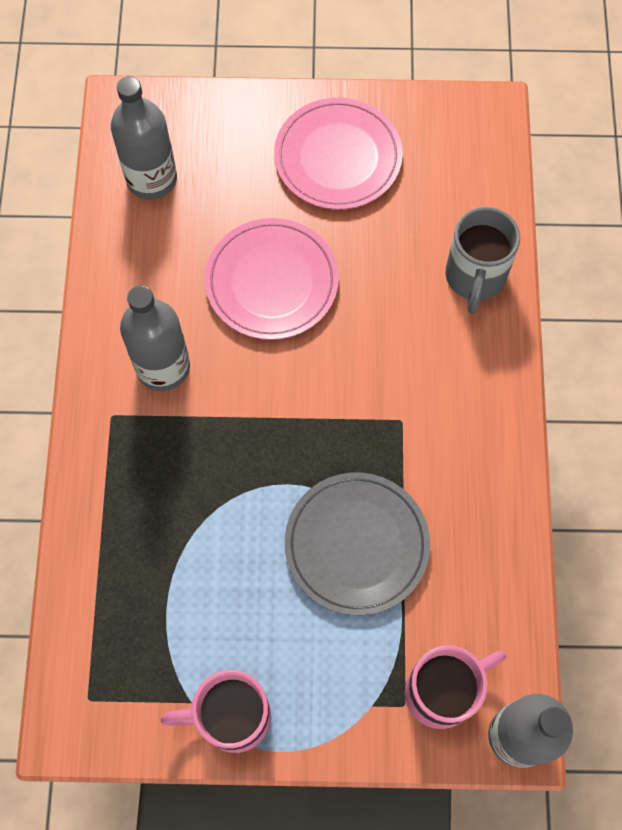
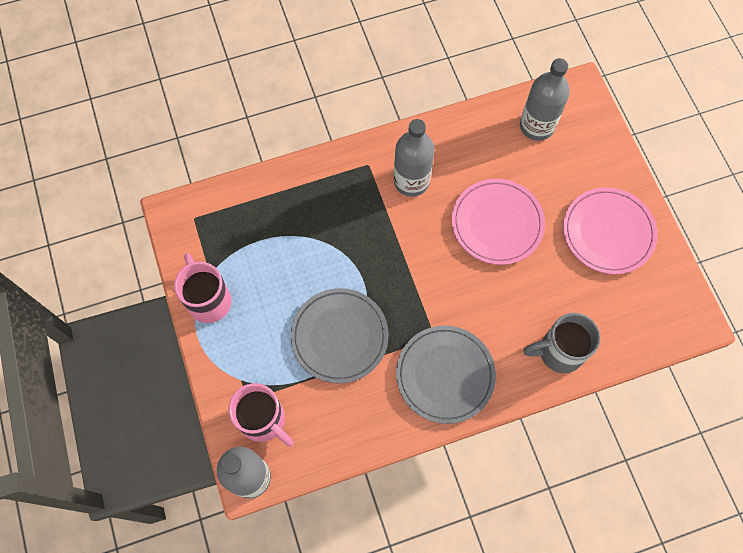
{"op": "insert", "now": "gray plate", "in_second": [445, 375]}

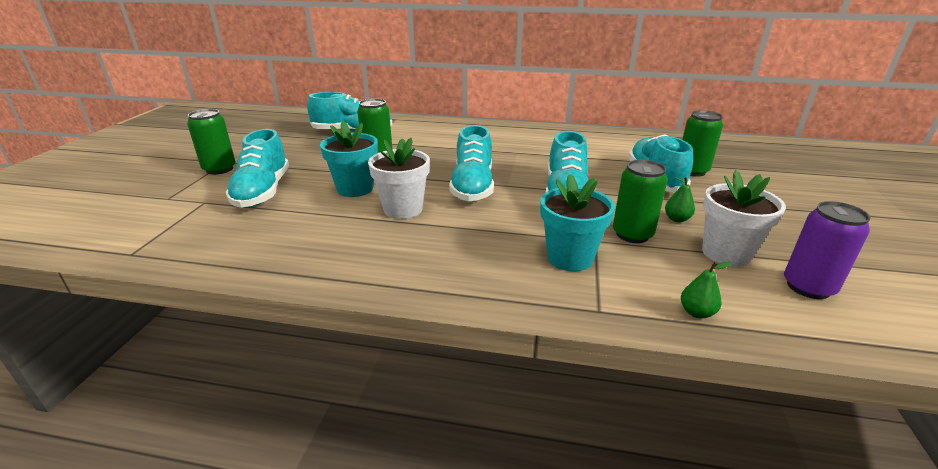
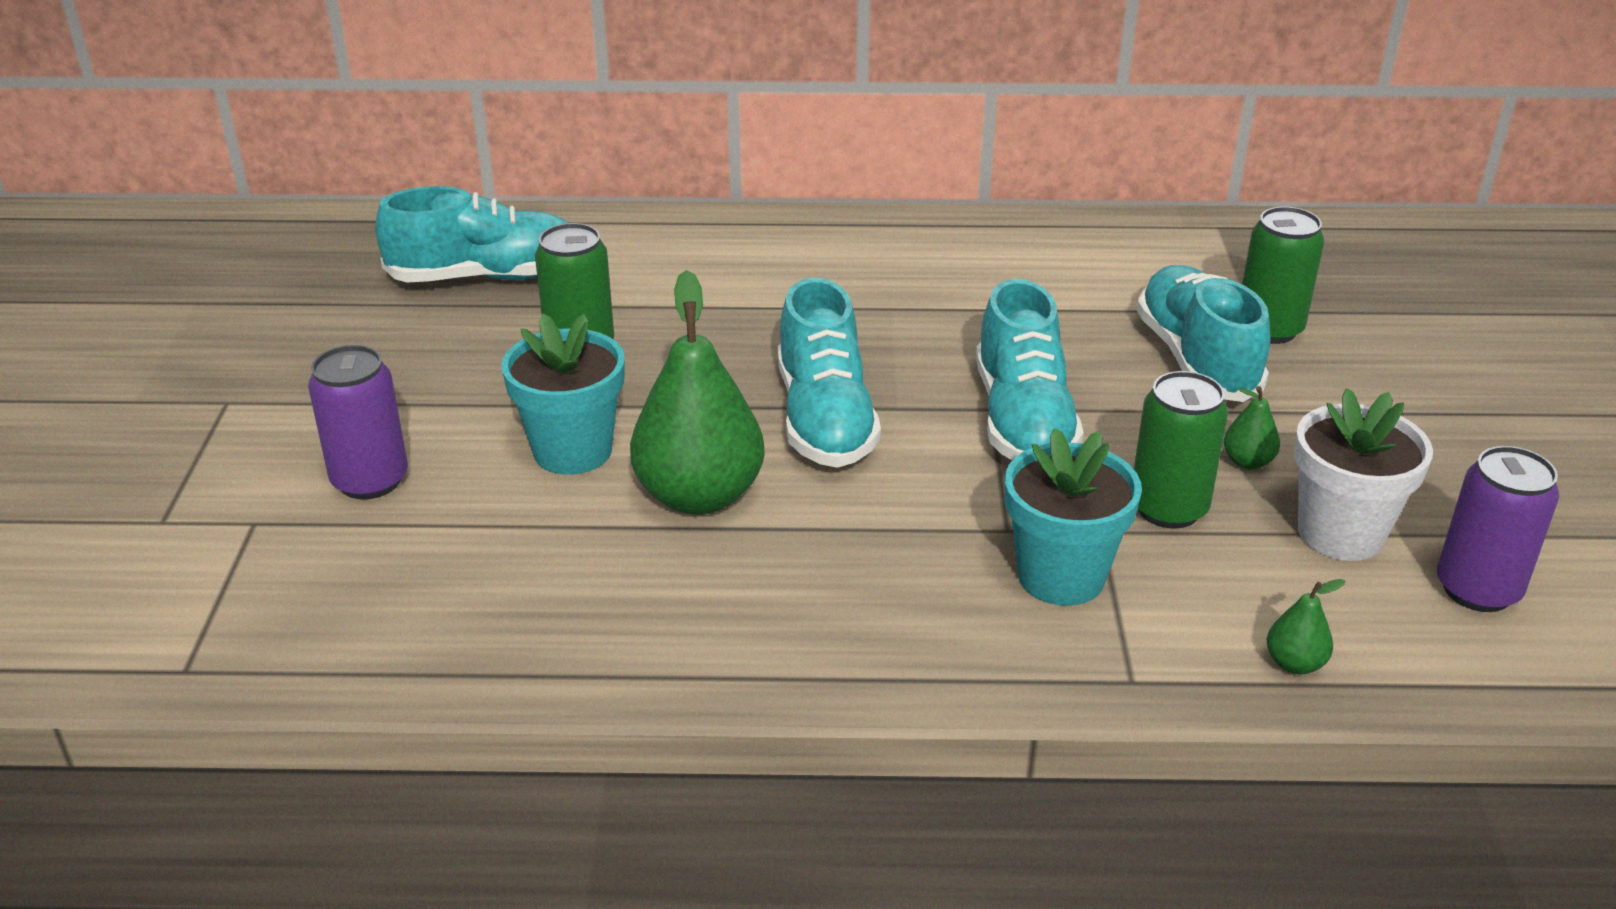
{"op": "replace", "was": "teal lace-up shoe", "now": "purple tin", "in_first": [263, 192], "in_second": [370, 480]}
{"op": "replace", "was": "snow-white flower pot", "now": "leaf-green pear fruit", "in_first": [403, 209], "in_second": [699, 496]}
{"op": "delete", "was": "leaf-green tin", "in_first": [219, 169]}

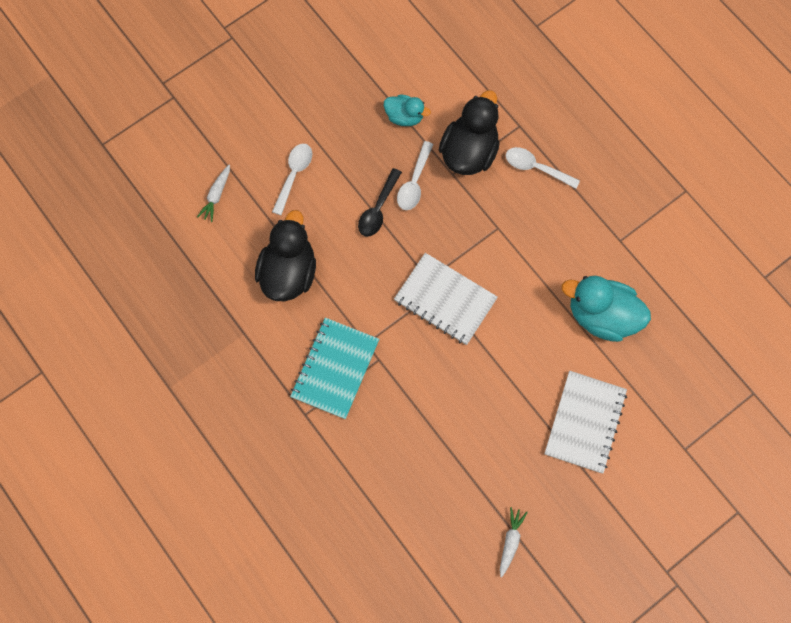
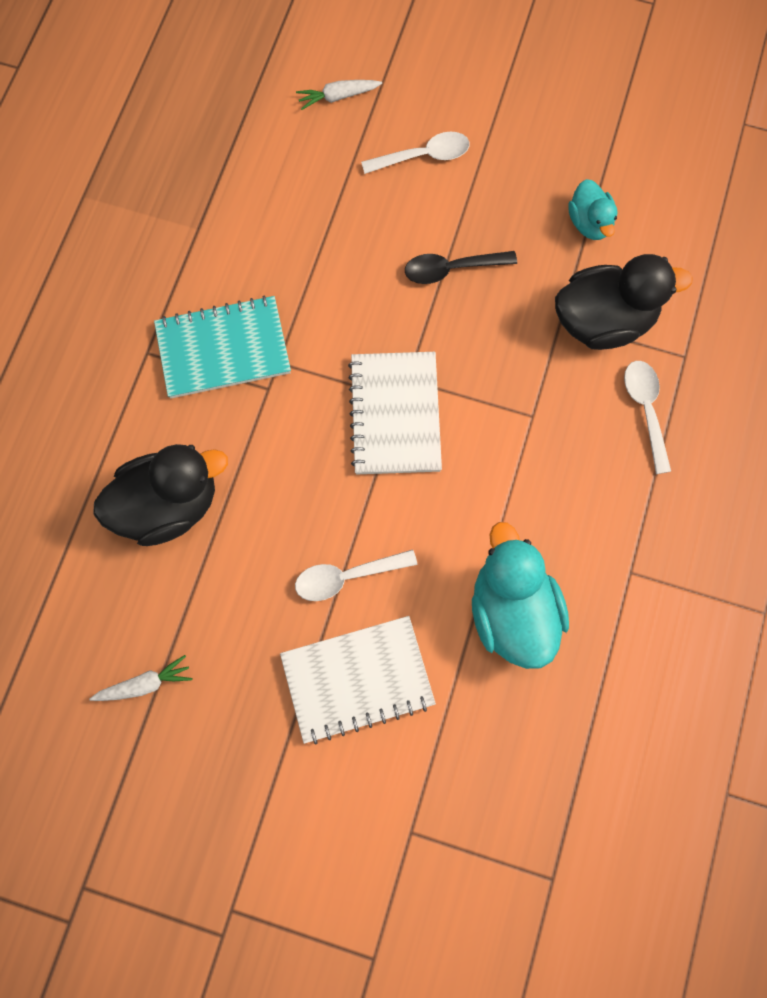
{"op": "move", "was": "jet-black toy duck", "in_first": [289, 272], "in_second": [168, 506]}
{"op": "move", "was": "snow-white tablespoon", "in_first": [414, 182], "in_second": [347, 577]}

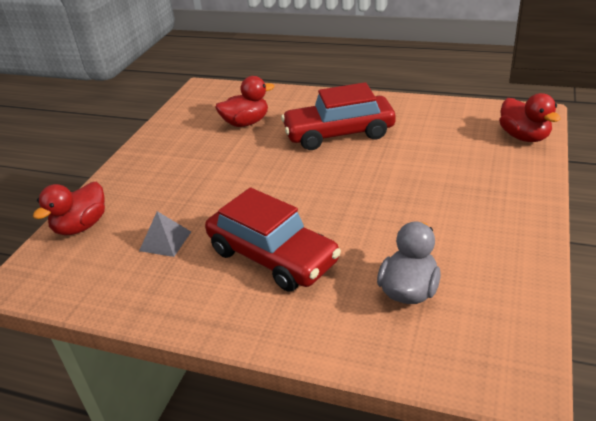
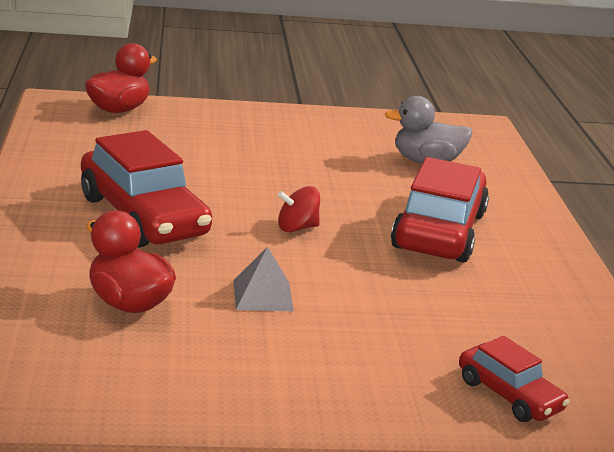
{"op": "move", "was": "gray pyramid", "in_first": [165, 241], "in_second": [263, 295]}
{"op": "insert", "now": "scarlet toy top", "in_second": [297, 228]}
{"op": "replace", "was": "scarlet toy duck", "now": "scarlet automobile", "in_first": [81, 226], "in_second": [509, 395]}

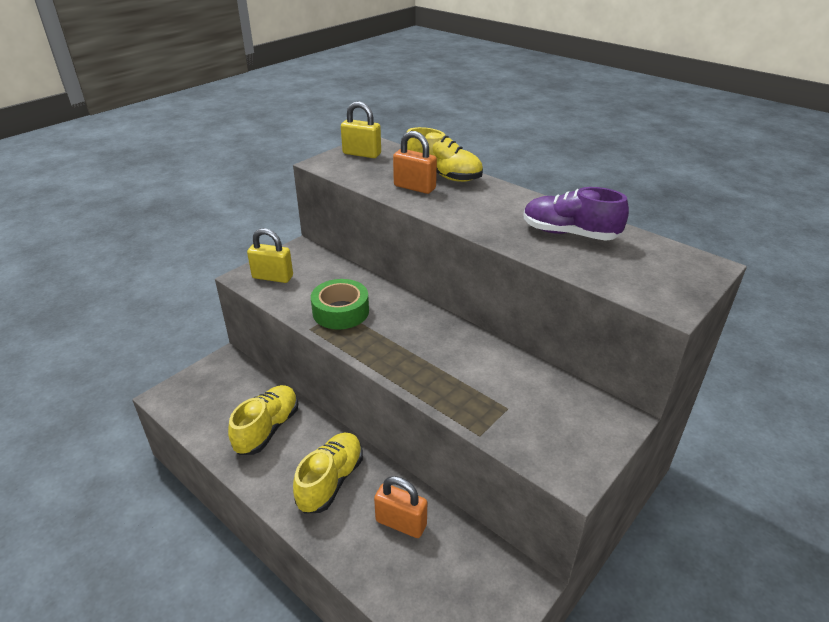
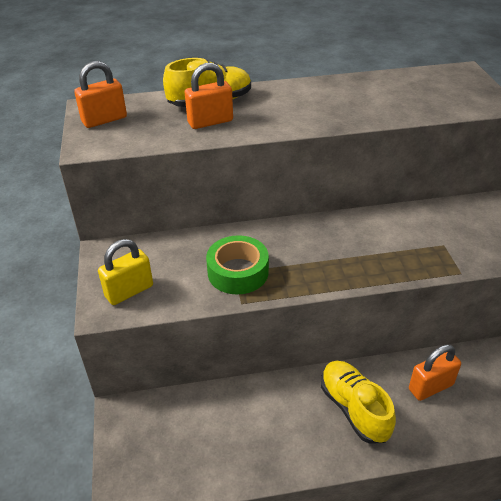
{"op": "recolor", "was": "bright yellow padlock", "now": "bright orange padlock", "in_first": [362, 154], "in_second": [104, 120]}
{"op": "delete", "was": "bright yellow lace-up shoe", "in_first": [267, 429]}
{"op": "delete", "was": "purple lace-up shoe", "in_first": [569, 233]}

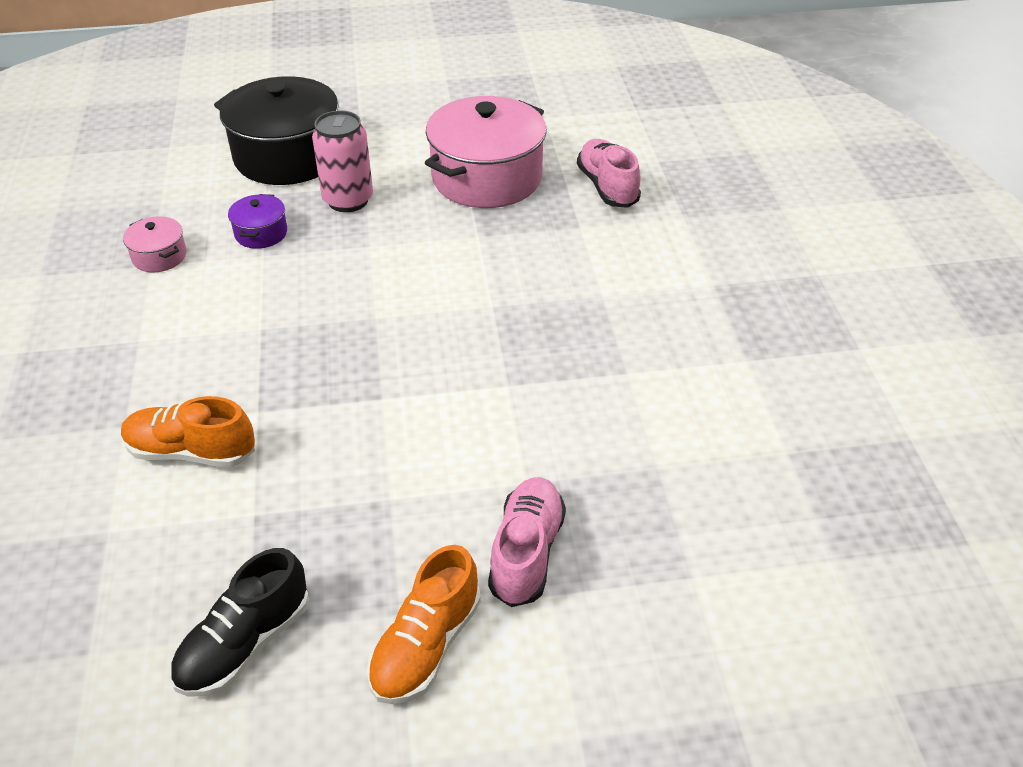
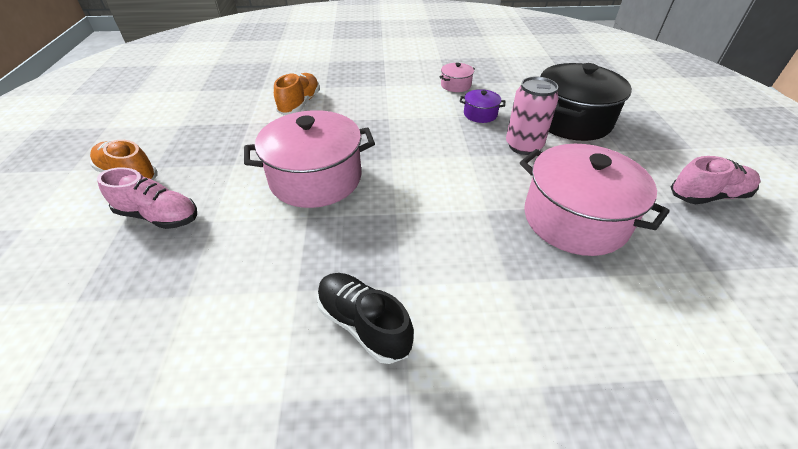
{"op": "insert", "now": "rosy pot", "in_second": [316, 178]}
{"op": "move", "was": "jet-black lace-up shoe", "in_first": [245, 643], "in_second": [363, 324]}
{"op": "move", "was": "rosy lace-up shoe", "in_first": [607, 187], "in_second": [708, 196]}

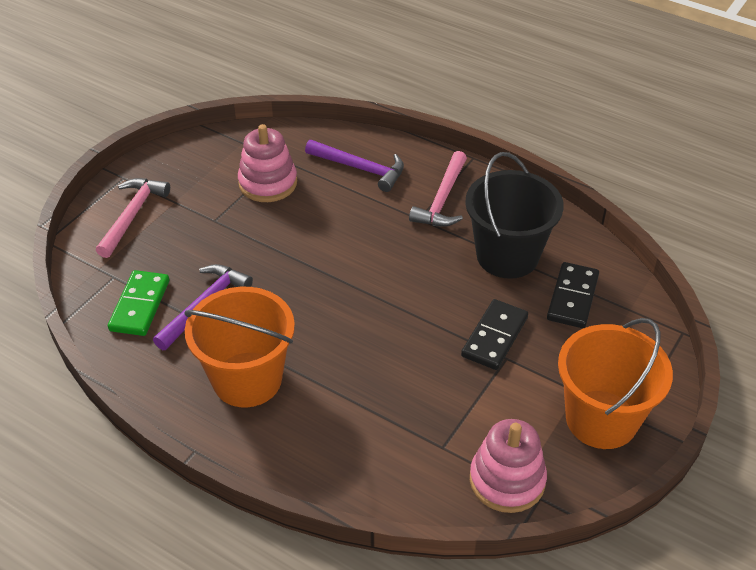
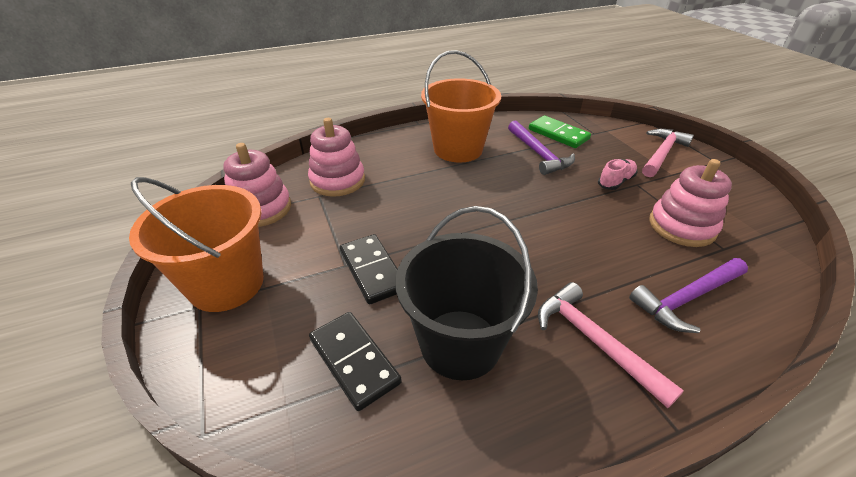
{"op": "insert", "now": "rosy stacking toy", "in_second": [337, 181]}
{"op": "insert", "now": "rosy lace-up shoe", "in_second": [615, 181]}
{"op": "rotate", "was": "rosy carpenter's hammer", "in_first": [132, 215], "in_second": [662, 154], "clockwise": -105}

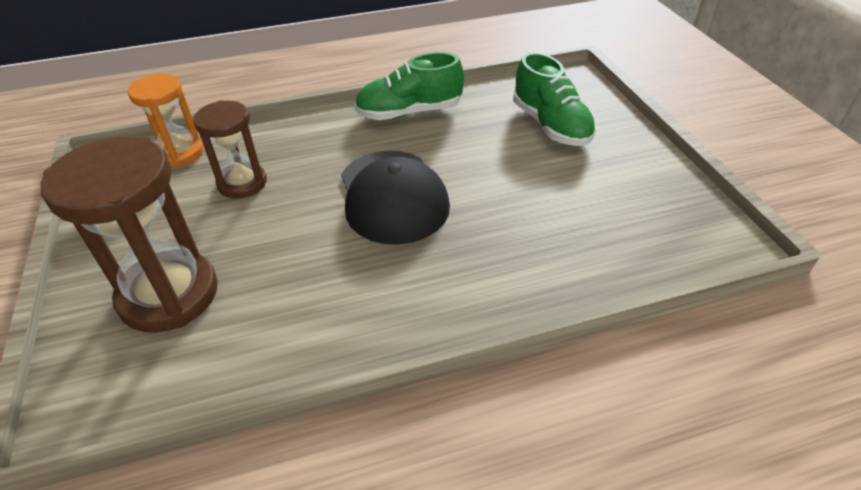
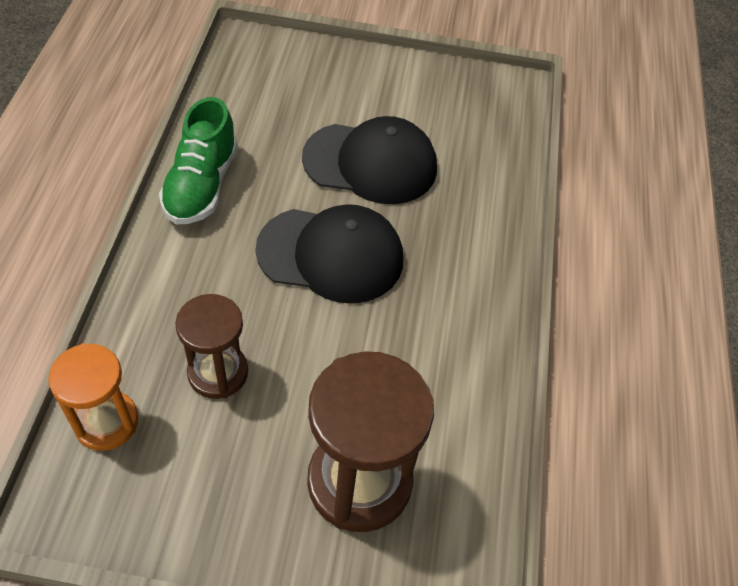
{"op": "insert", "now": "jet-black baseball cap", "in_second": [370, 163]}
{"op": "delete", "was": "leaf-green lace-up shoe", "in_first": [550, 125]}

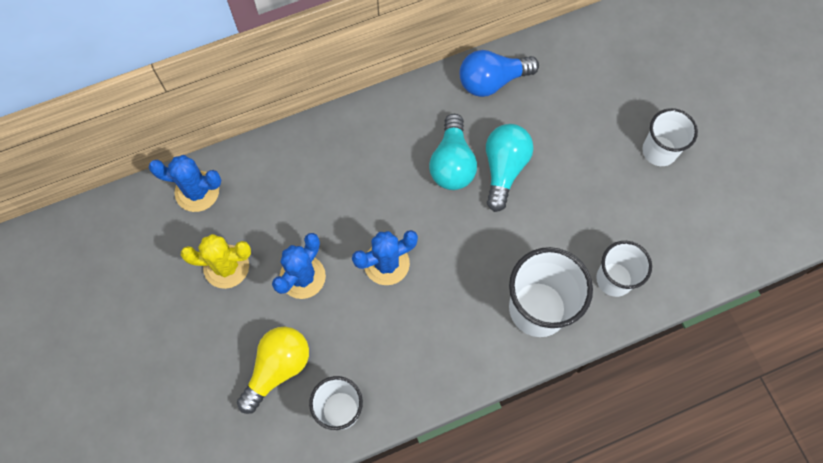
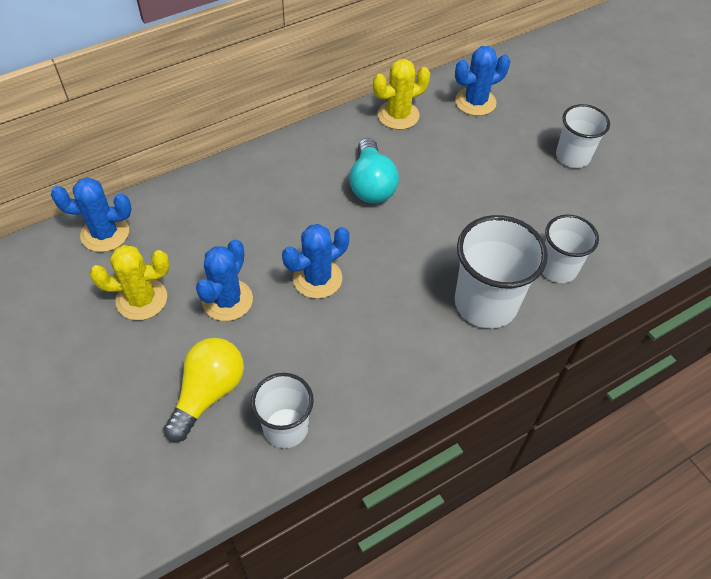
{"op": "replace", "was": "cobalt bulb", "now": "bright yellow saguaro cactus", "in_first": [492, 81], "in_second": [398, 115]}
{"op": "insert", "now": "cobalt saguaro cactus", "in_second": [475, 102]}
{"op": "delete", "was": "teal bulb", "in_first": [504, 169]}

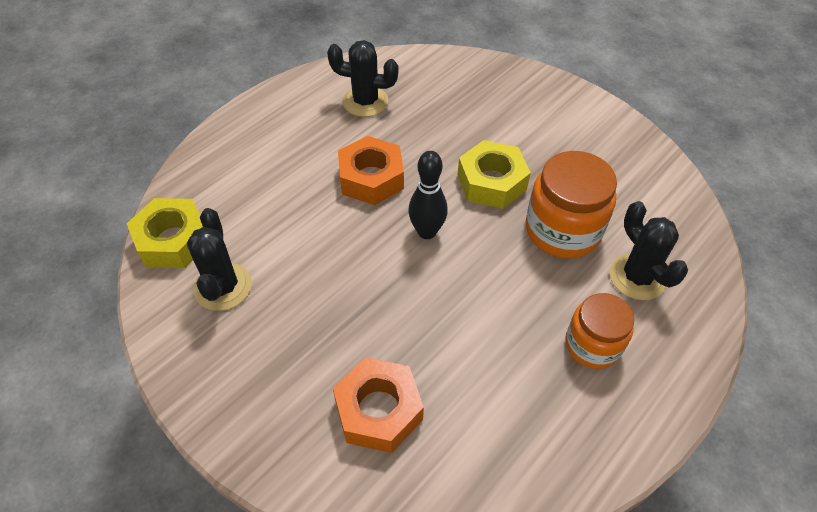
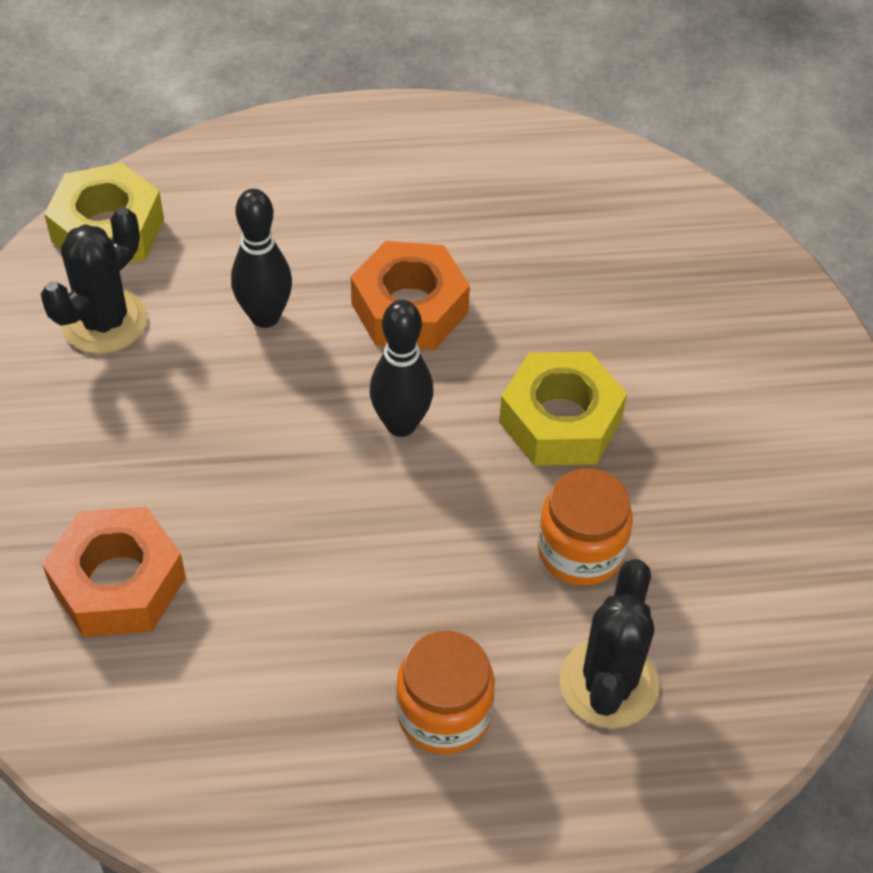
{"op": "insert", "now": "jet-black tenpin", "in_second": [265, 316]}
{"op": "resize", "was": "bright orange jam jar", "in_first": [562, 230], "in_second": [580, 550], "ratio": 0.66}
{"op": "delete", "was": "jet-black saguaro cactus", "in_first": [365, 102]}

